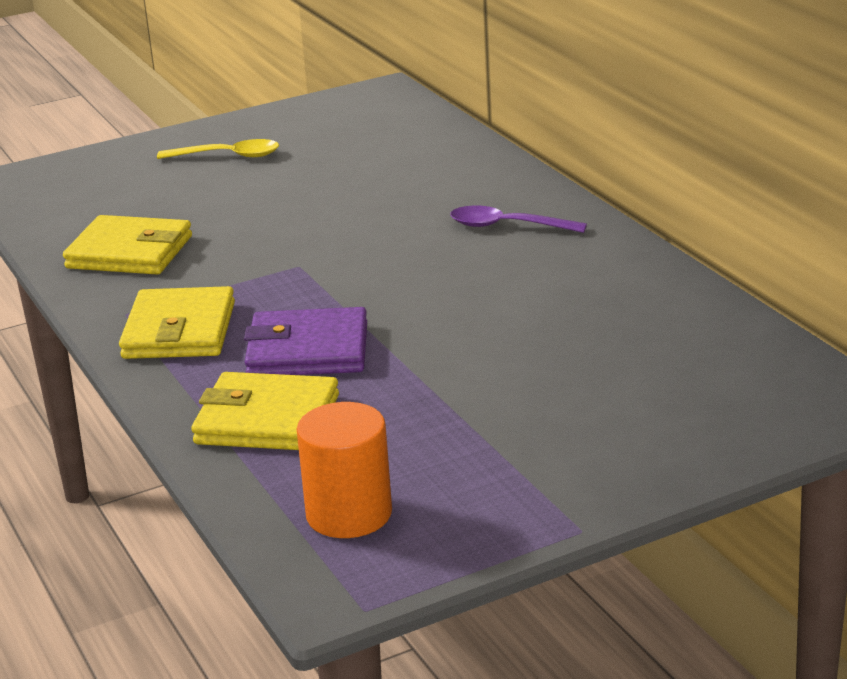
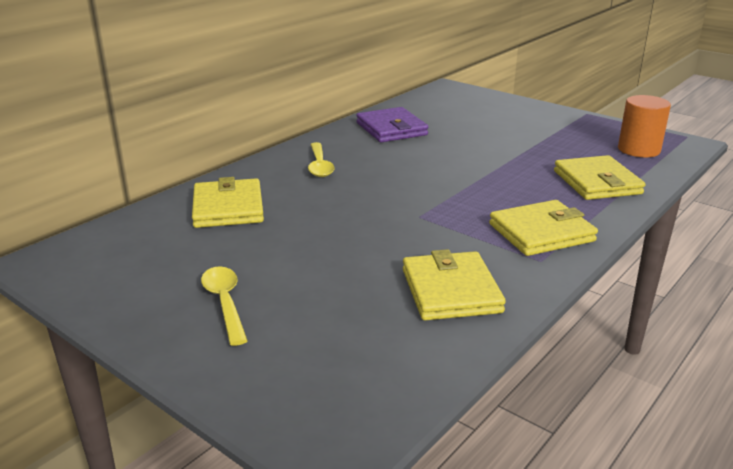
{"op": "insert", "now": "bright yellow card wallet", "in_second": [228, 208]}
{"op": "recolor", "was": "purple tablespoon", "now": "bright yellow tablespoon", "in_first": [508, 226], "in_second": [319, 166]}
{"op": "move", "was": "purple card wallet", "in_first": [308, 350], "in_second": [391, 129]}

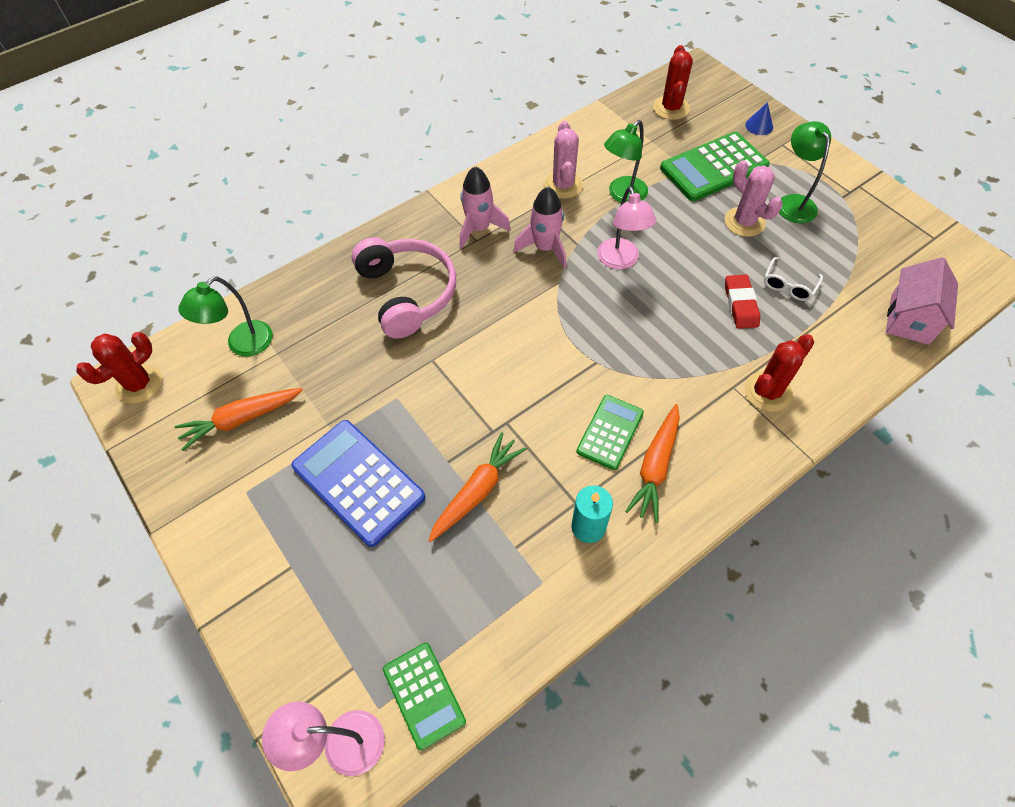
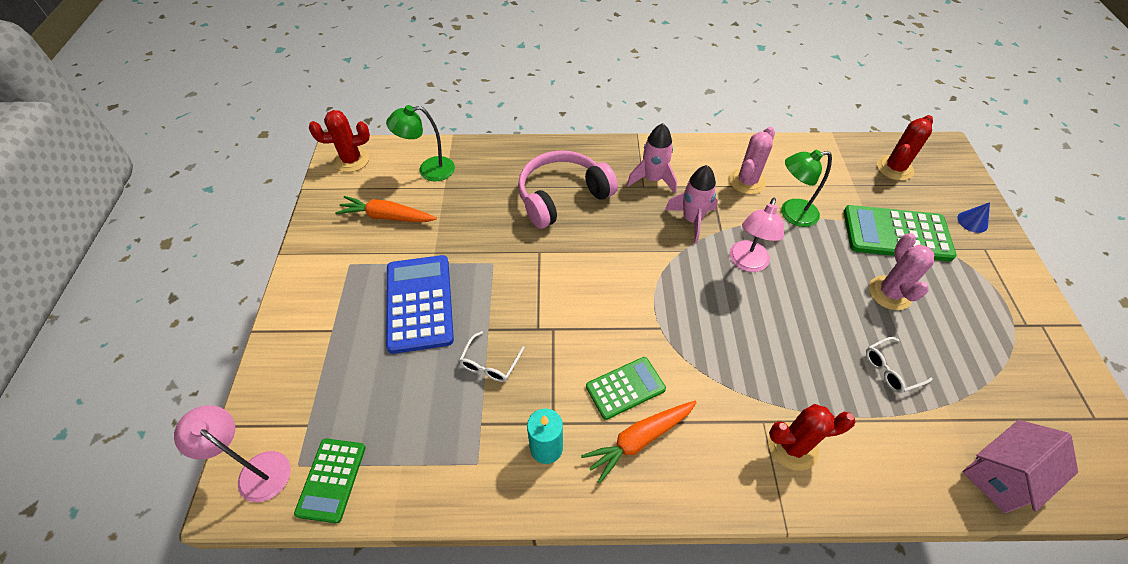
{"op": "replace", "was": "bright orange carrot", "now": "snow-white glasses", "in_first": [477, 491], "in_second": [490, 363]}
{"op": "rotate", "was": "rosy headset", "in_first": [407, 293], "in_second": [562, 196], "clockwise": -135}
{"op": "delete", "was": "scarlet pencil eraser", "in_first": [740, 304]}
{"op": "delete", "was": "leaf-green desk lamp", "in_first": [793, 202]}

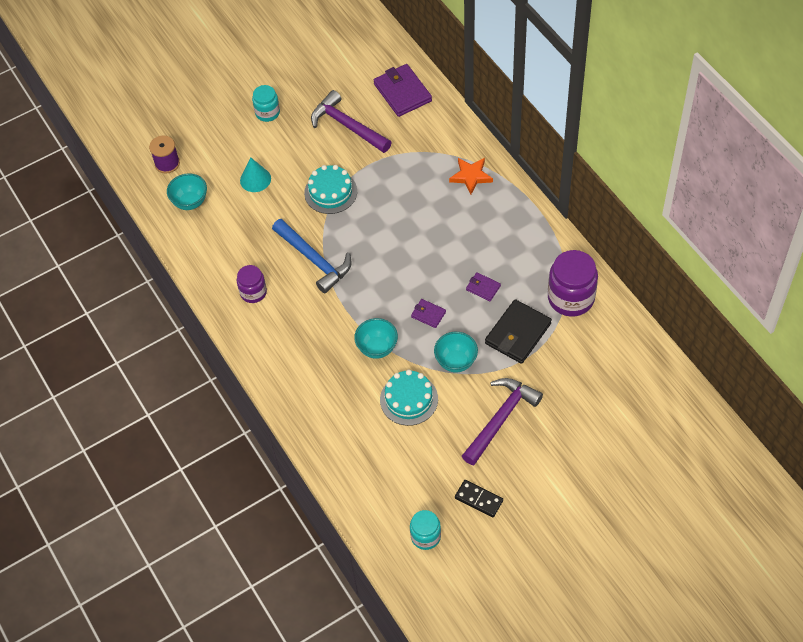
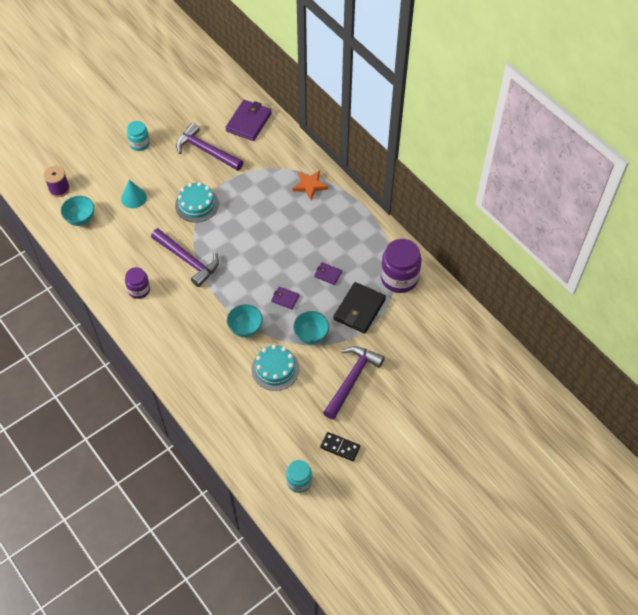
{"op": "recolor", "was": "cobalt carpenter's hammer", "now": "purple carpenter's hammer", "in_first": [314, 260], "in_second": [188, 260]}
{"op": "rotate", "was": "purple card wallet", "in_first": [402, 92], "in_second": [248, 122], "clockwise": 60}

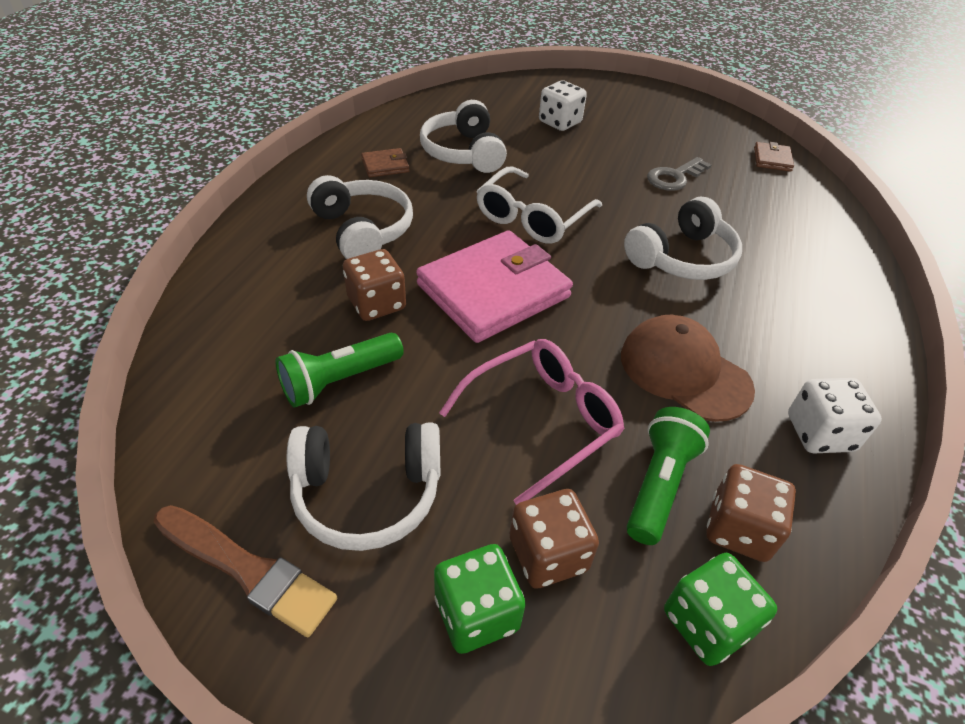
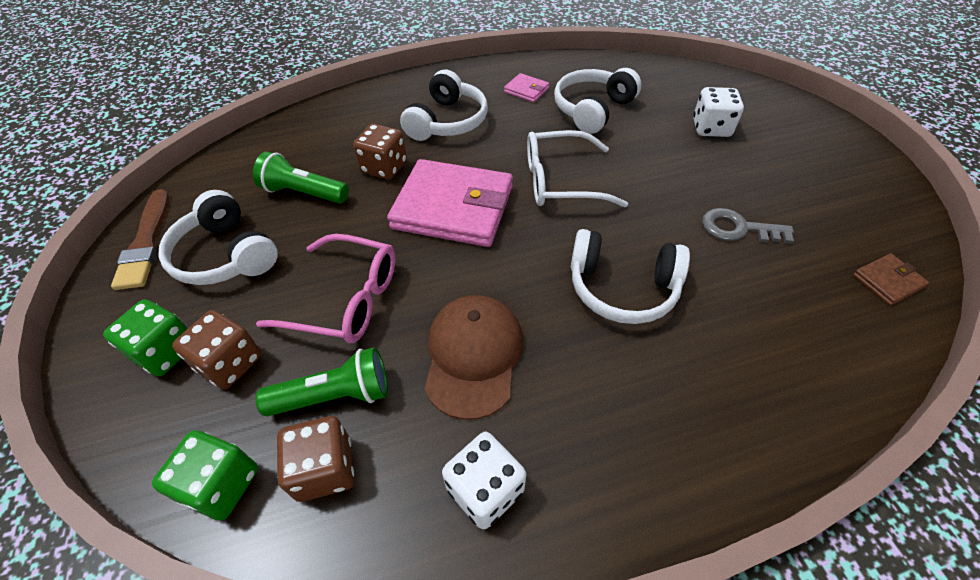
{"op": "recolor", "was": "russet card wallet", "now": "rosy card wallet", "in_first": [385, 165], "in_second": [526, 90]}

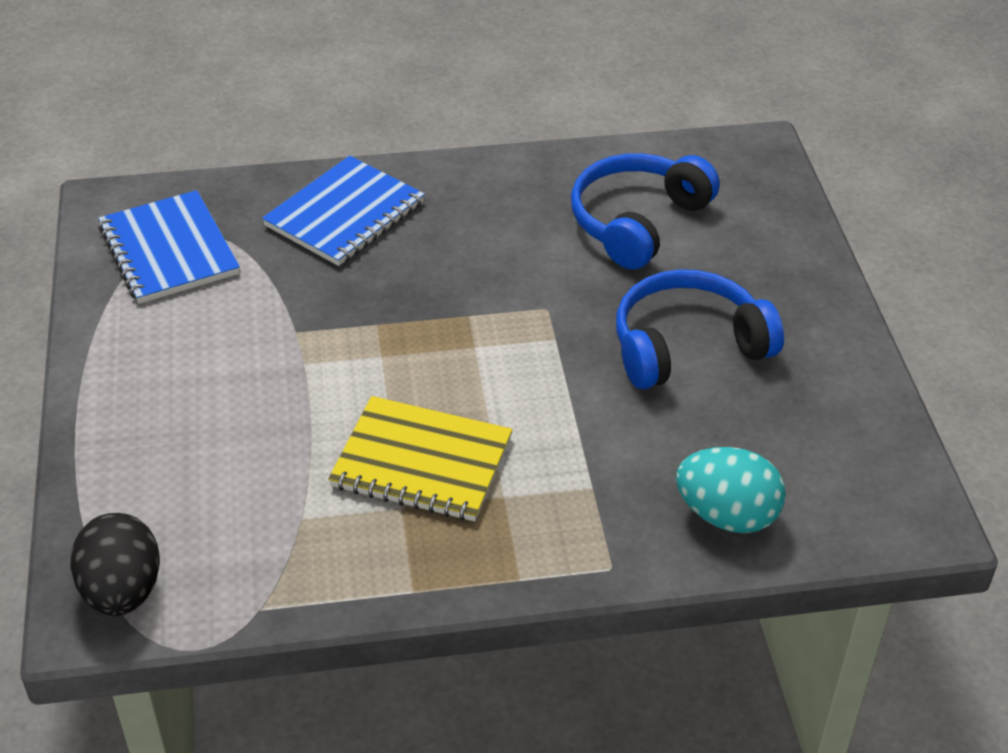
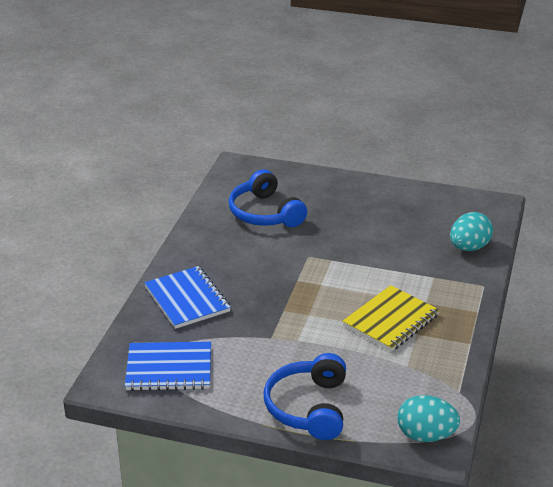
{"op": "move", "was": "cobalt headset", "in_first": [687, 346], "in_second": [309, 407]}
{"op": "recolor", "was": "jet-black egg shape", "now": "teal egg shape", "in_first": [122, 591], "in_second": [426, 435]}

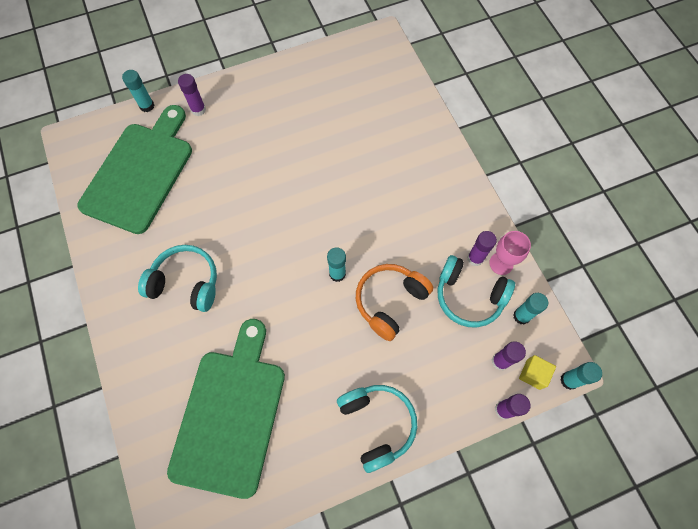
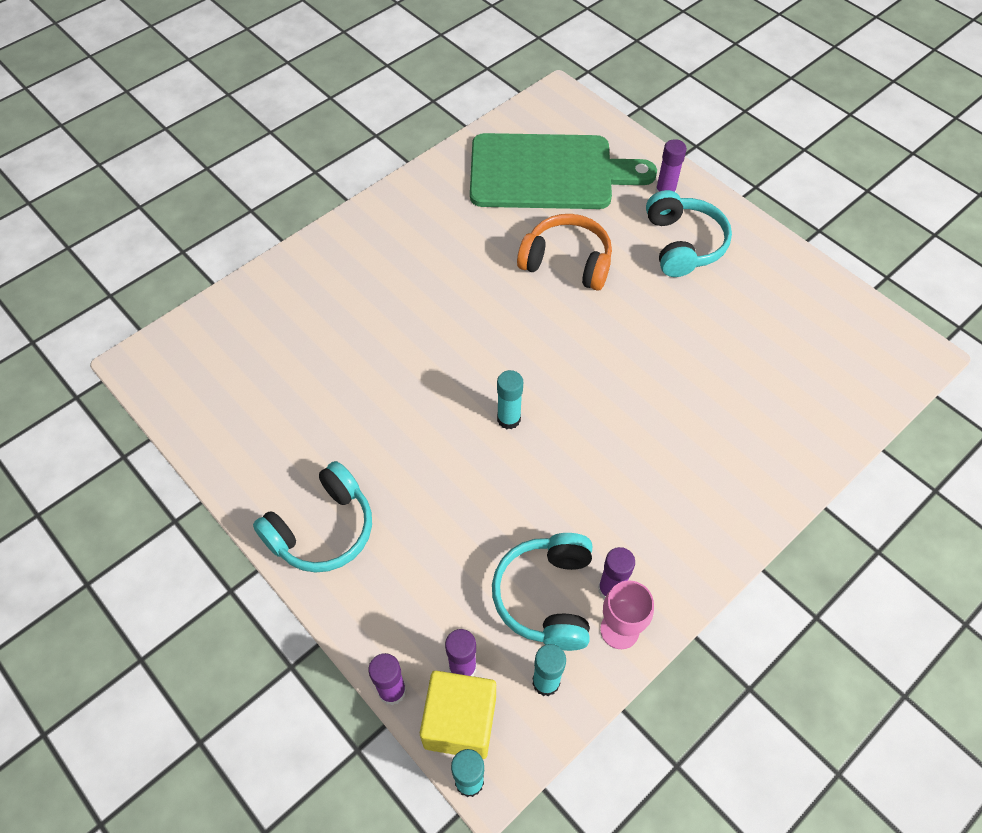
{"op": "resize", "was": "bright yellow block", "in_first": [533, 374], "in_second": [460, 722], "ratio": 1.72}
{"op": "move", "was": "bright orange headset", "in_first": [390, 301], "in_second": [567, 262]}
{"op": "move", "was": "teal headset", "in_first": [186, 282], "in_second": [683, 244]}
{"op": "delete", "was": "teal glue stick", "in_first": [147, 106]}
{"op": "delete", "was": "leaf-green chopping board", "in_first": [230, 414]}

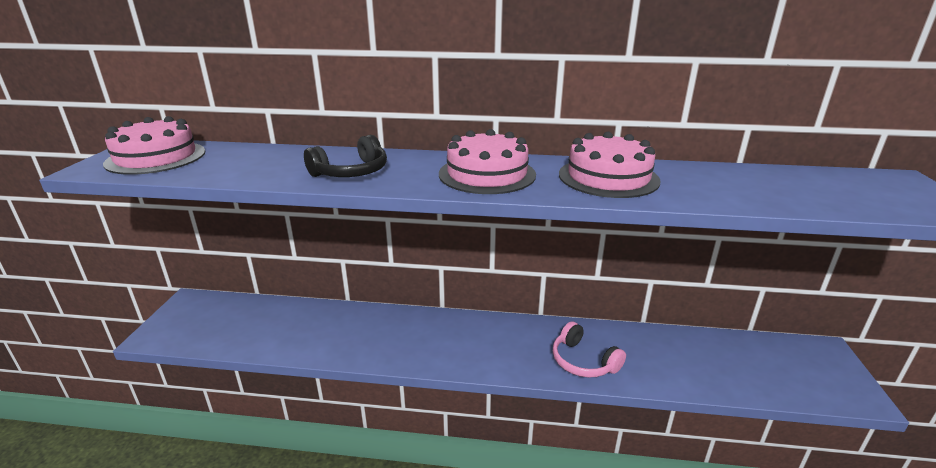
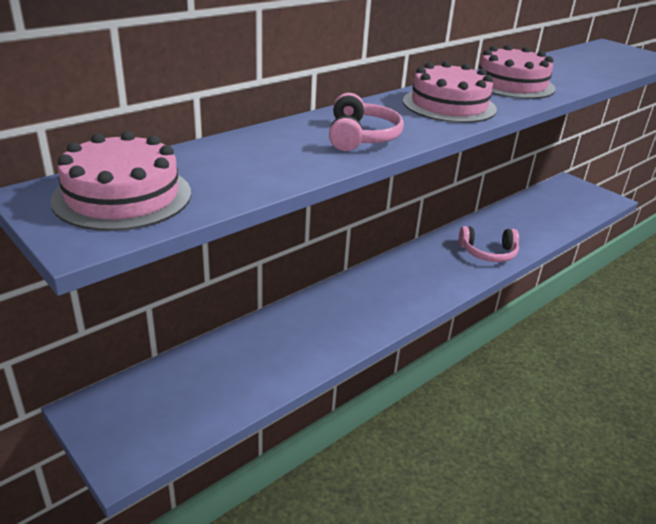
{"op": "recolor", "was": "jet-black headset", "now": "rosy headset", "in_first": [351, 172], "in_second": [361, 137]}

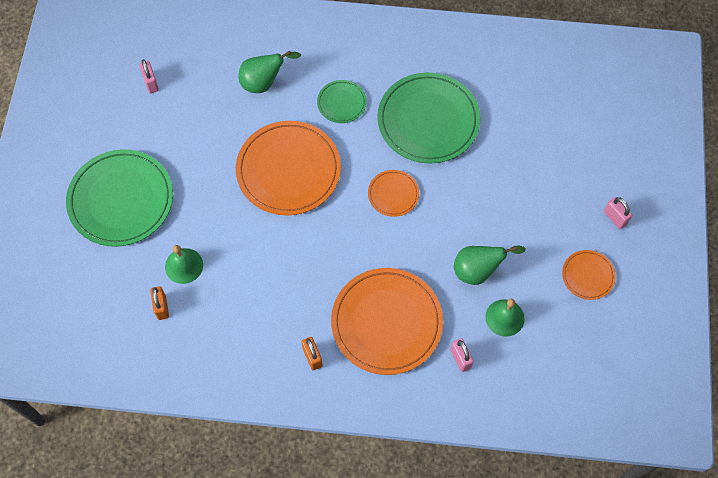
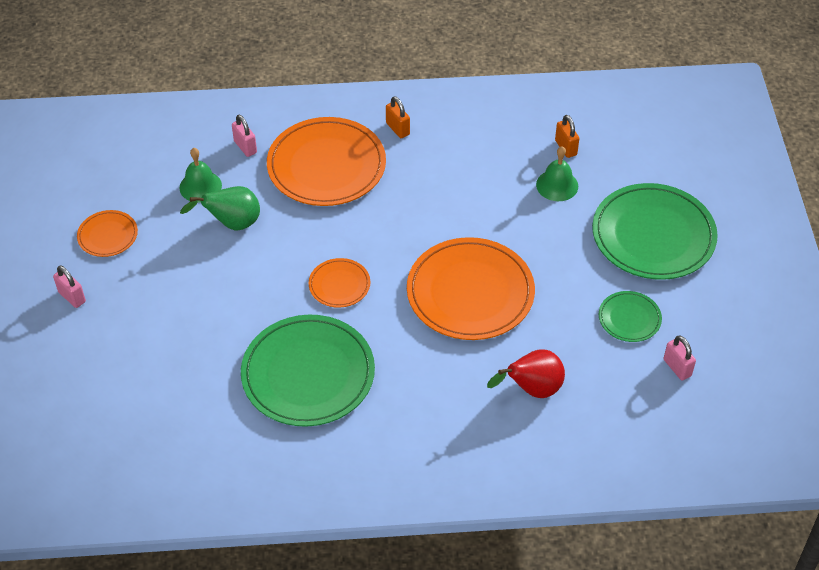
{"op": "recolor", "was": "leaf-green pear fruit", "now": "scarlet pear fruit", "in_first": [263, 83], "in_second": [532, 389]}
{"op": "move", "was": "leaf-green plate", "in_first": [341, 103], "in_second": [629, 318]}

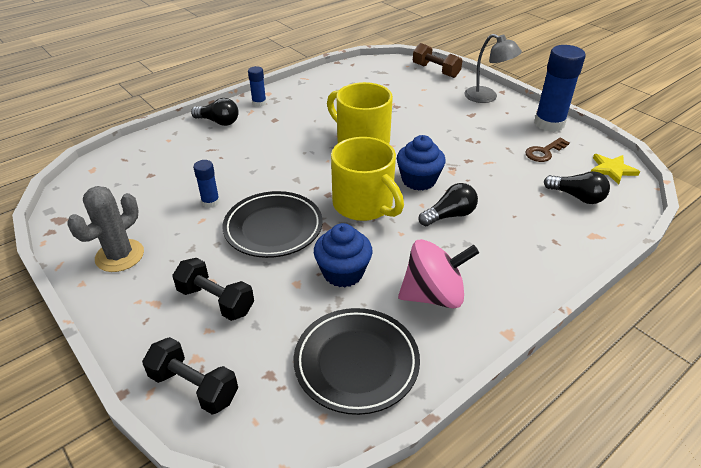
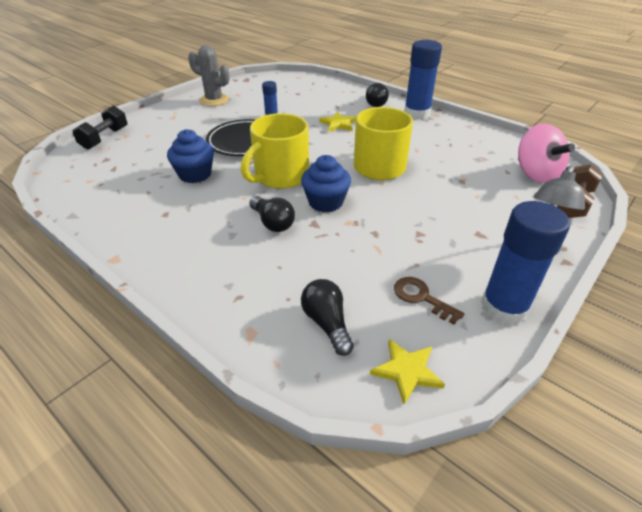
{"op": "rotate", "was": "jet-black bulb", "in_first": [577, 197], "in_second": [327, 323], "clockwise": 135}
{"op": "insert", "now": "bright yellow star shape", "in_second": [338, 124]}
{"op": "resize", "was": "cobalt glue stick", "in_first": [259, 103], "in_second": [417, 113], "ratio": 2.0}
{"op": "move", "was": "rosy toy top", "in_first": [433, 295], "in_second": [535, 174]}
{"op": "delete", "was": "jet-black dumbbell", "in_first": [216, 301]}
{"op": "delete", "was": "jet-black plate", "in_first": [356, 363]}

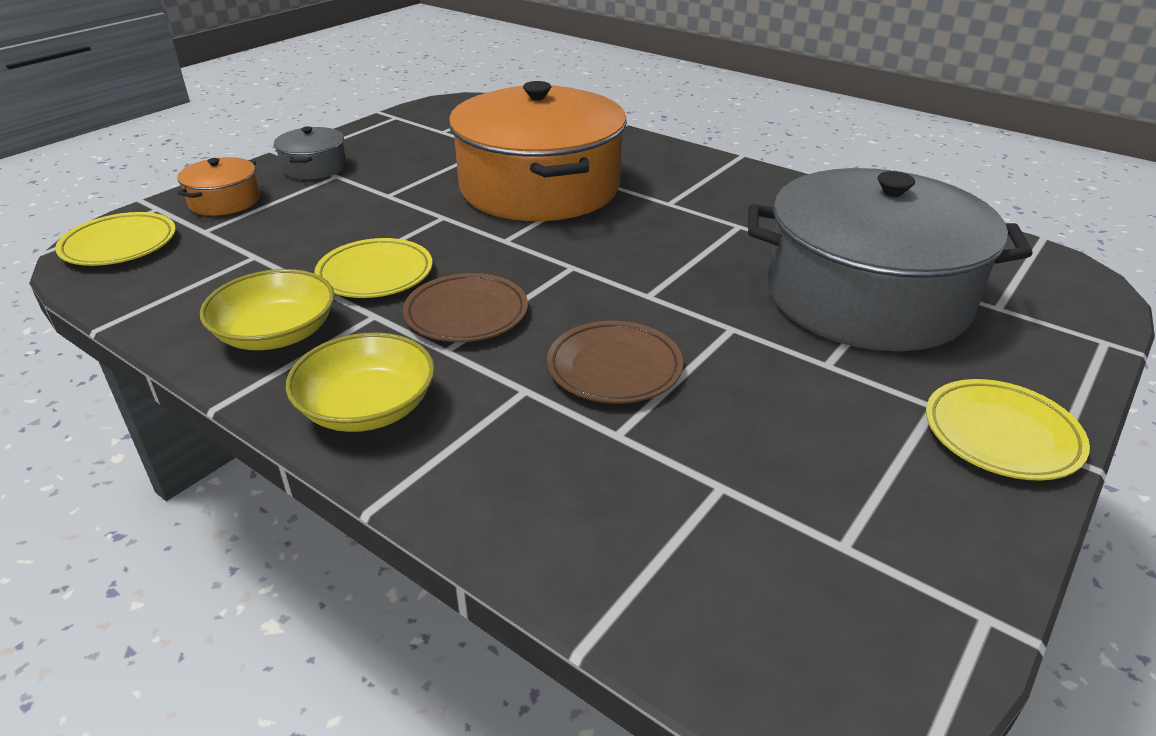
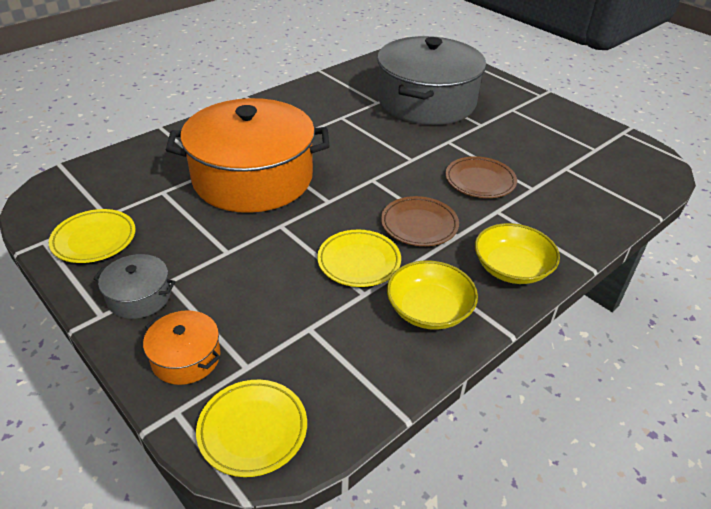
{"op": "move", "was": "bright yellow plate", "in_first": [1001, 435], "in_second": [94, 239]}

